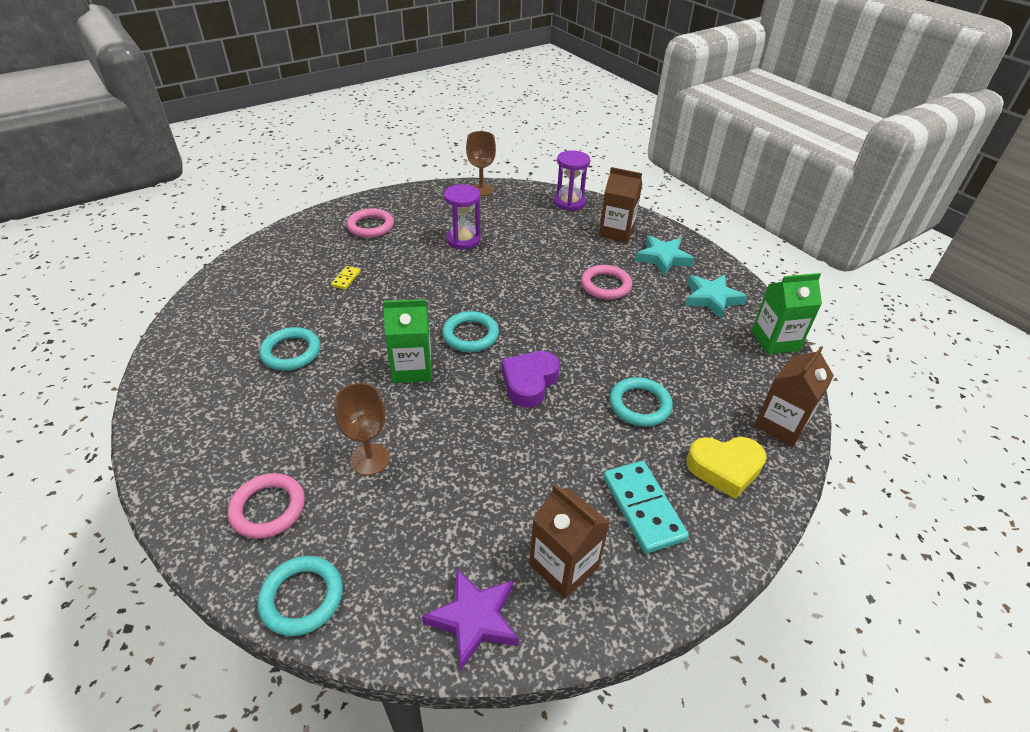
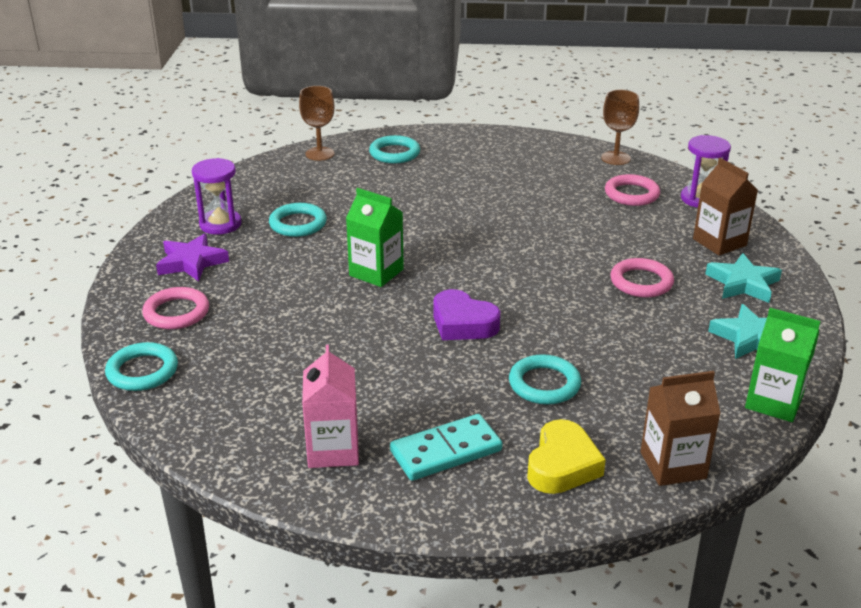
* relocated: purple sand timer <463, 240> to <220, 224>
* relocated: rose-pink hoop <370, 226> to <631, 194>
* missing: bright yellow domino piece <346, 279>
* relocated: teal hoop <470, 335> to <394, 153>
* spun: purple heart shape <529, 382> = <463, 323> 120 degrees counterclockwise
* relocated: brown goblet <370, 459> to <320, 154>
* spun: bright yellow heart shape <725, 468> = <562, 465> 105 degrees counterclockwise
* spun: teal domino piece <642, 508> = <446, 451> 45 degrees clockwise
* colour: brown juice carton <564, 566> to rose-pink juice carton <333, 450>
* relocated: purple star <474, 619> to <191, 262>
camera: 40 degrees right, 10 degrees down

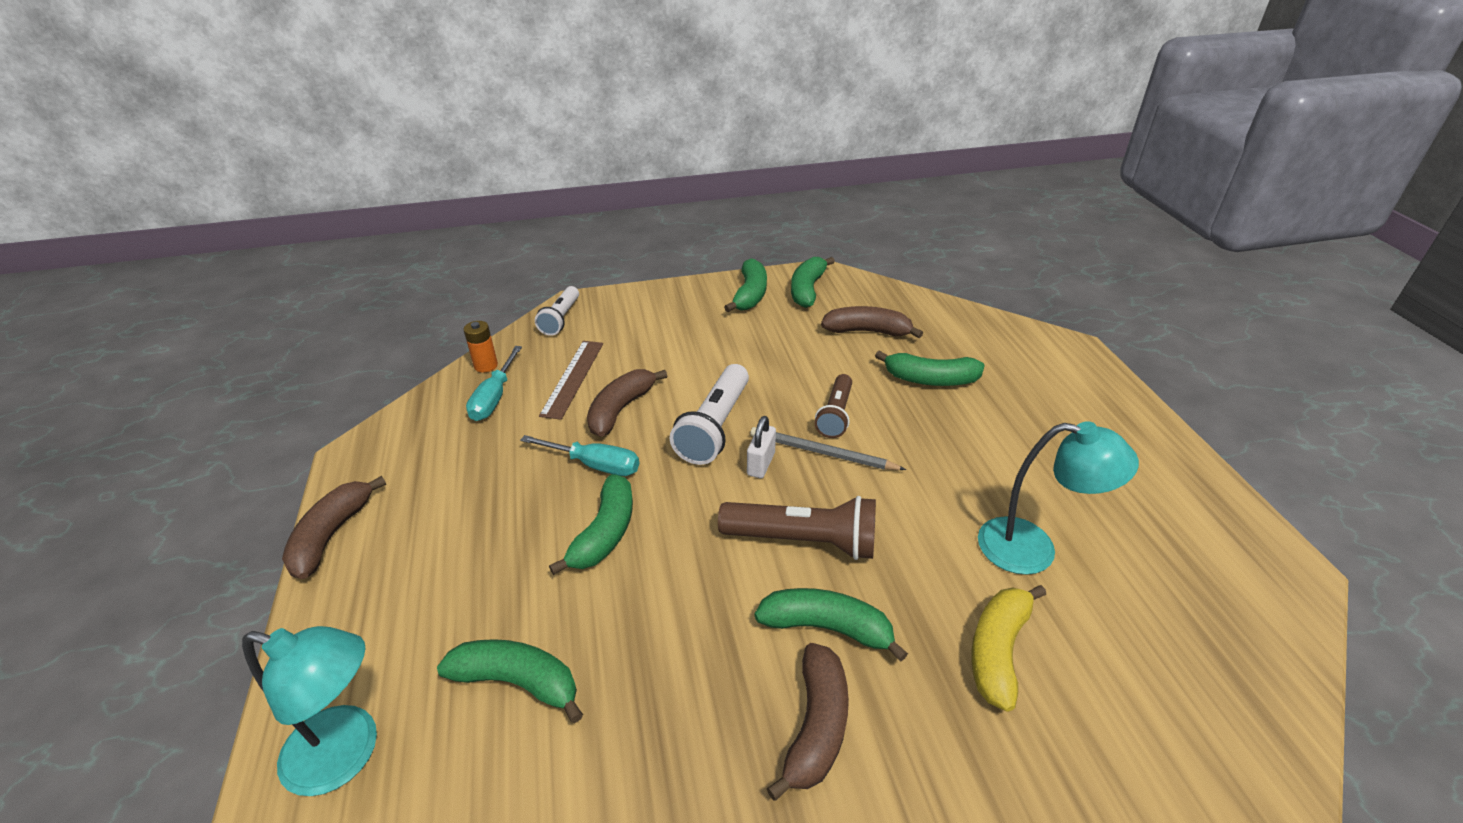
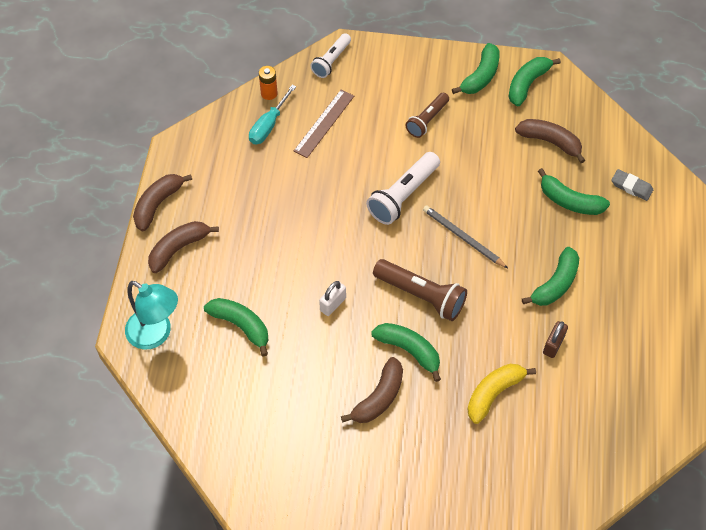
* relocated: brown toy banana <621, 409> to <179, 248>
* relocated: brown flashlight <835, 415> to <427, 120>
* relocated: white small lock <761, 464> to <333, 304>
* exchanged: teal reading lamp <1033, 549> to brown small lock <553, 345>
* missing: teal flat screwdriver <595, 465>
* relocated: green toy banana <604, 533> to <555, 284>
* appeared: grey gum eraser <631, 187>
camera: 20 degrees right, 20 degrees up

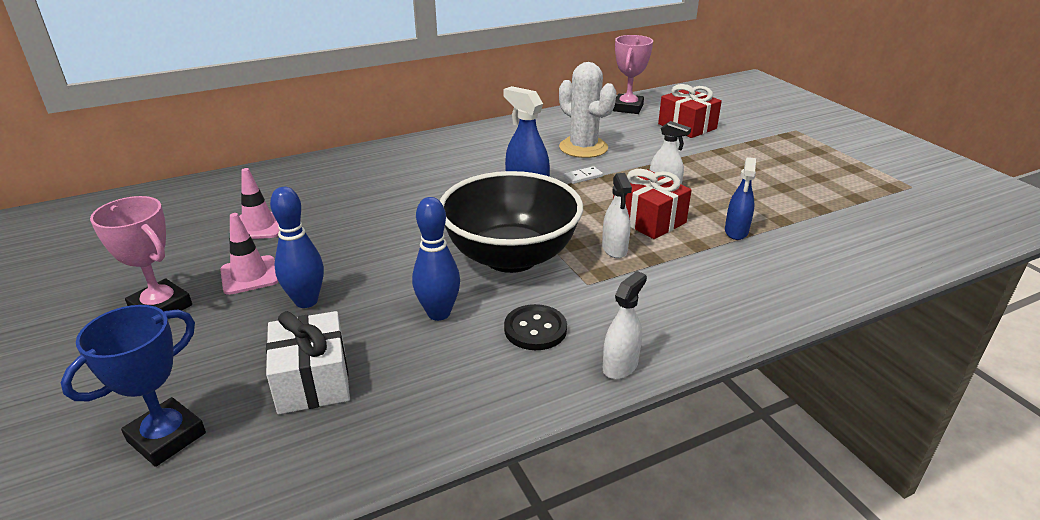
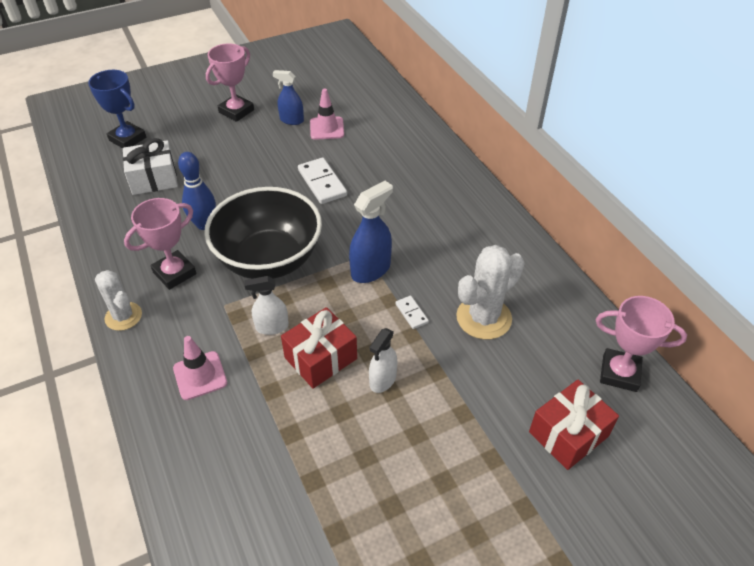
* relocated: cobalt spray cleaner <736, 231> to <291, 120>
* missing: cobalt tenpin <306, 301>
* relocated: rose-pink traffic cone <249, 275> to <200, 375>
* exchanged: white spray cleaner <620, 366> to white cactus <123, 316>
* exchanged: jet-black button <535, 329> to rose-pink award cup <174, 273>
* appeared: white domino piece <322, 183>
camera: 90 degrees right, 15 degrees up

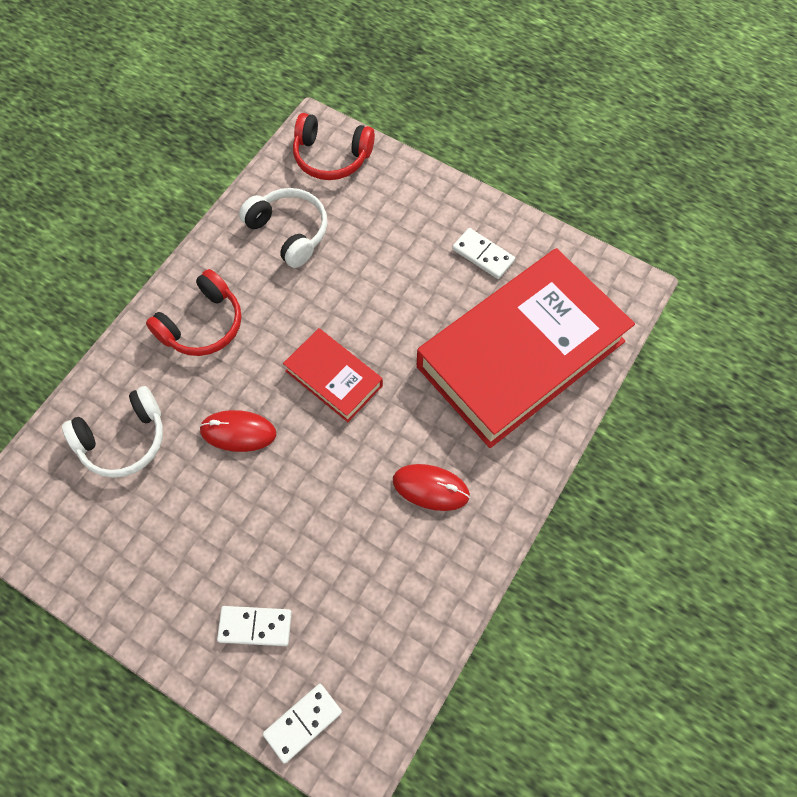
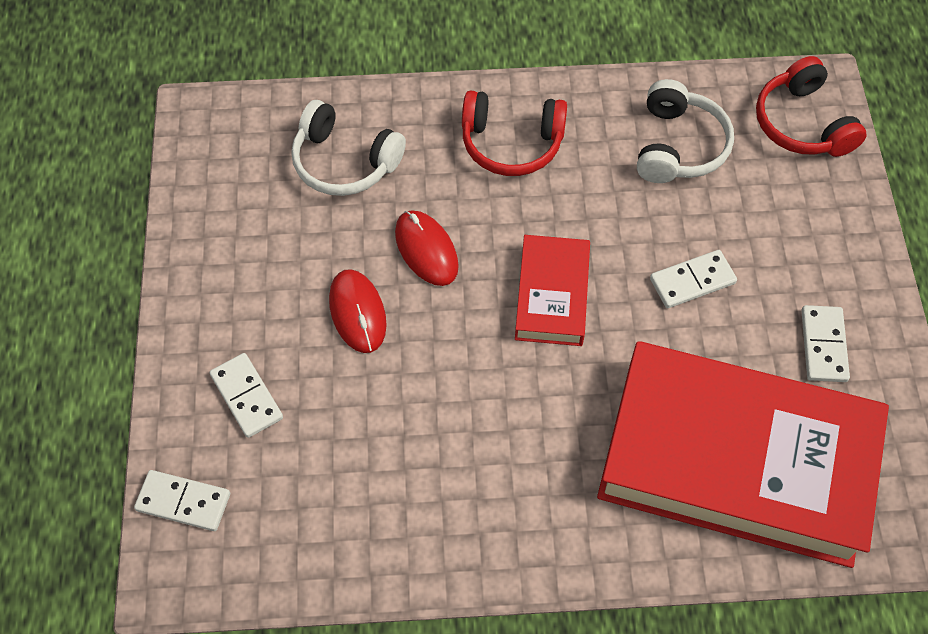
* relocated: red computer mouse <430, 488> to <357, 312>
* appeared: white domino piece <692, 281>
camera: 55 degrees right, 5 degrees down

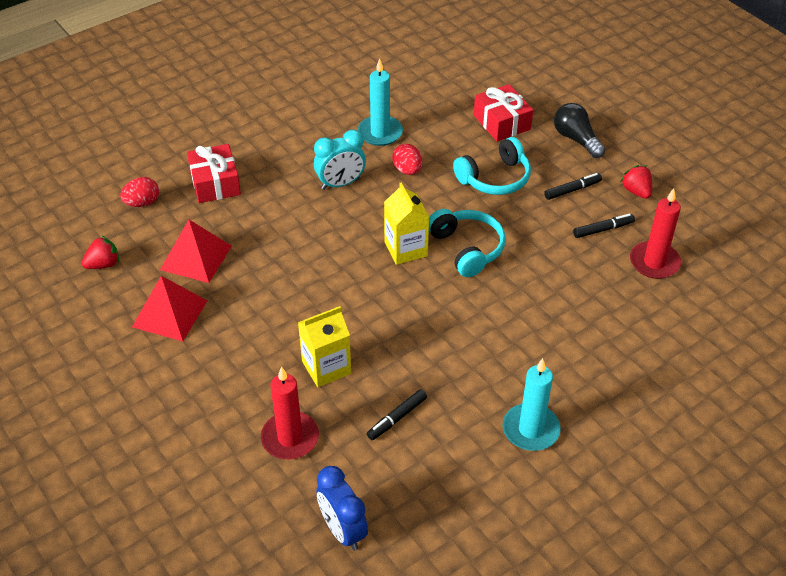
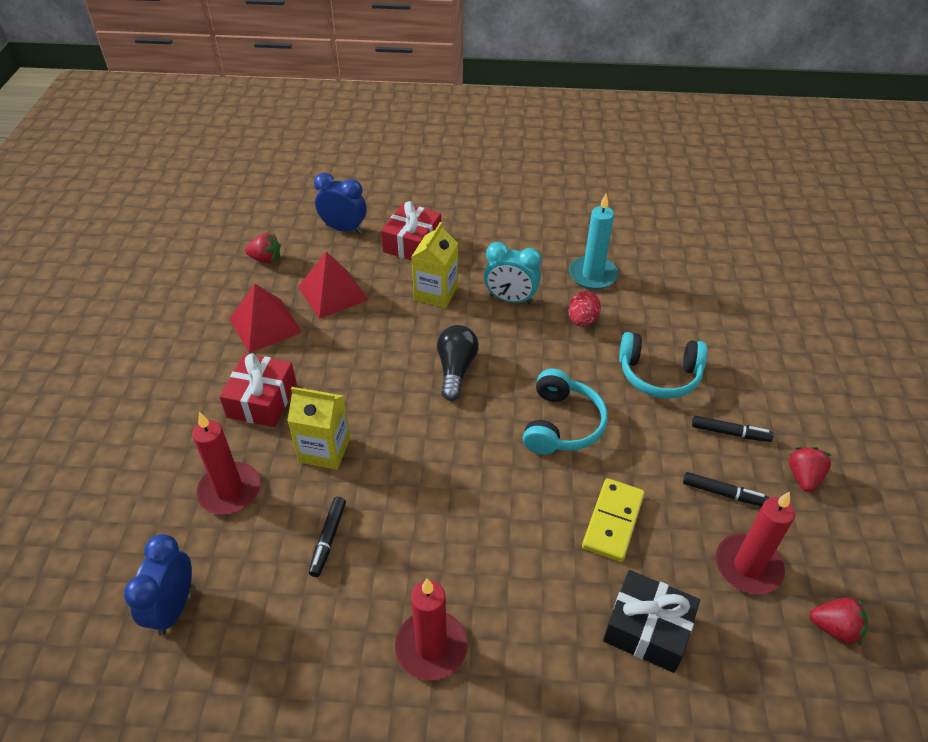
* relocated: red gift <502, 122> to <262, 400>
* relocated: jet-black lightbulb <576, 139> to <456, 369>
* exchanged: red egg shape <142, 203> to cobalt alarm clock <344, 229>
* relocated: bright yellow juice carton <406, 249> to <436, 293>
* colour: teal pillar candle <530, 429> to red pillar candle <431, 647>
* spun: jet-black marker pen <397, 418> = <328, 539> 75 degrees counterclockwise
* appeared: bright yellow domino piece <613, 521>
* appeared: jet-black gift <647, 629>
* appeared: red toy strawberry <834, 628>
camera: 40 degrees right, 0 degrees up

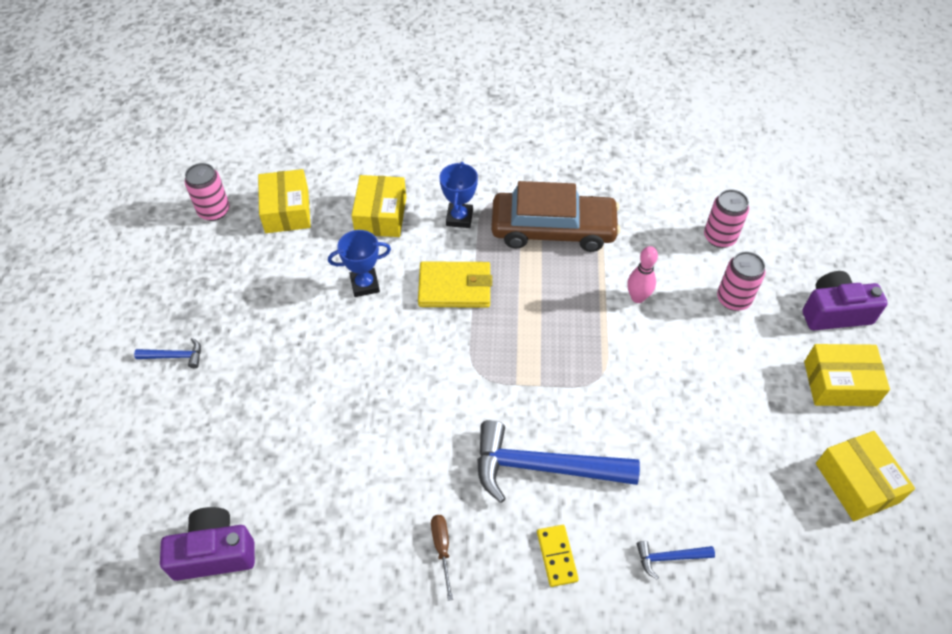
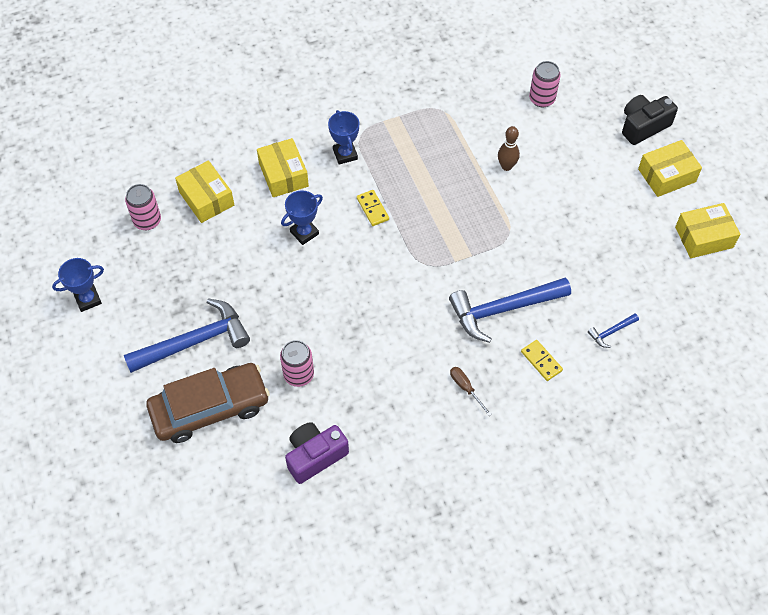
* relocated: brown toy car <553, 229> to <210, 408>
* colour: rose-pink tenpin <637, 297> to brown tenpin <506, 166>
* relocated: rose-pink can <733, 299> to <298, 375>
* exchanged: bright yellow billfold <455, 287> to bright yellow domino piece <372, 209>
* colour: purple photo camera <834, 312> to jet-black photo camera <643, 126>
* size: cobalt carpenter's hammer <175, 356> = <194, 341> x2.28
* spun: bright yellow parcel <857, 482> = <704, 237> 60 degrees counterclockwise
* appeared: cobalt award cup <88, 299>
camera: 25 degrees left, 5 degrees up

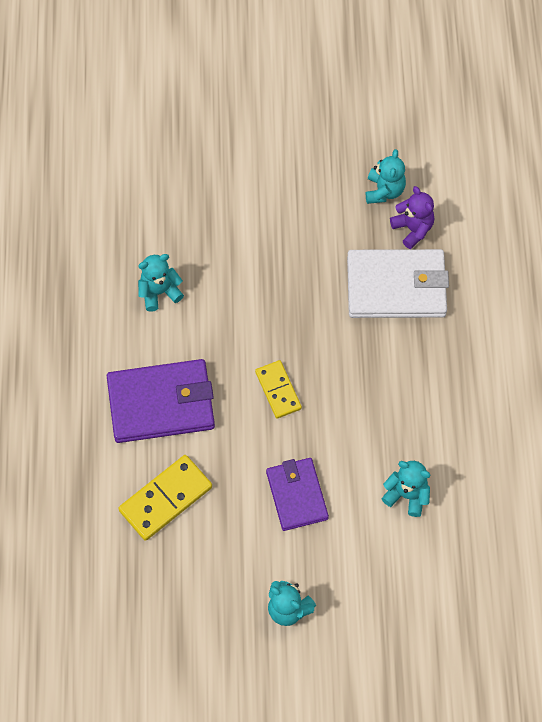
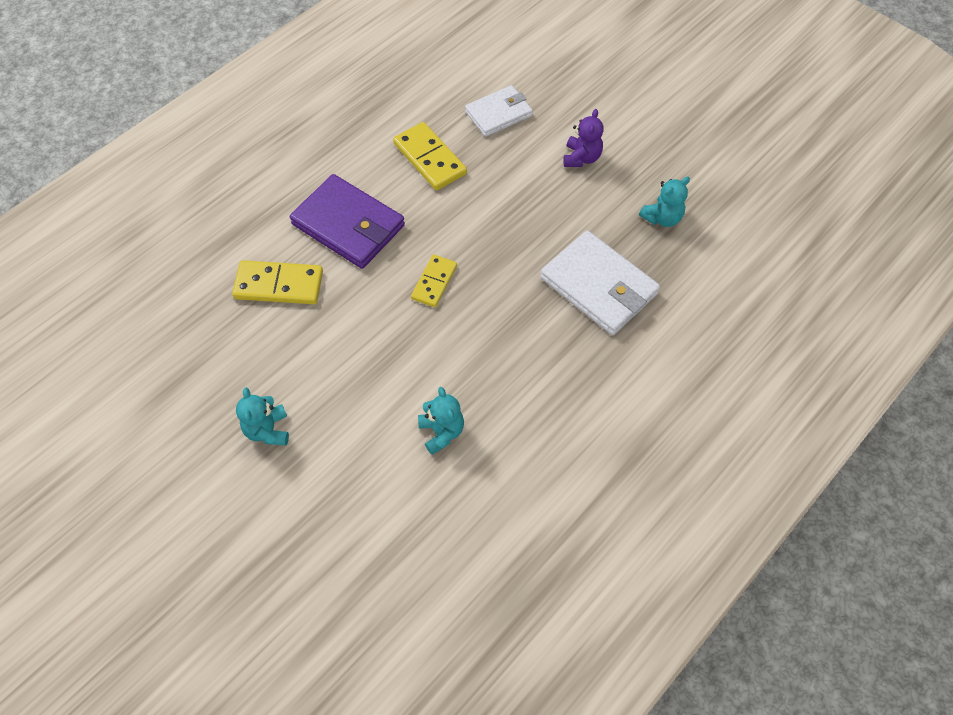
* relocated: purple teddy bear <413, 229> to <581, 158>
* exchanged: teal teddy bear <159, 292> to bright yellow domino piece <429, 159>
* missing: purple billfold <297, 495>
* appeared: white billfold <498, 114>
camera: 45 degrees right, 5 degrees down

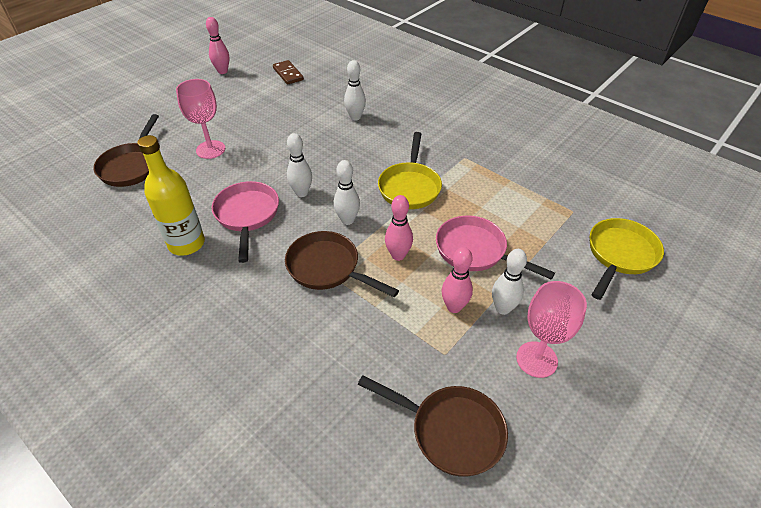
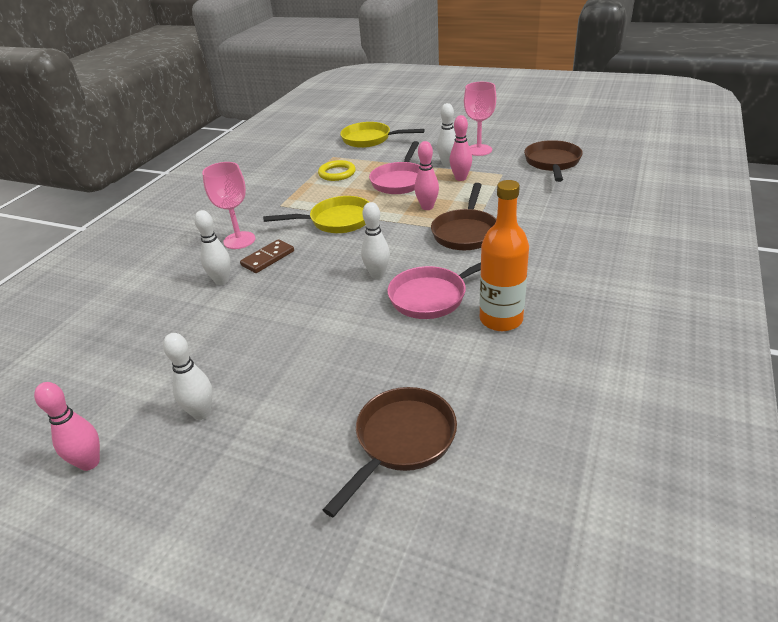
* relocated: brown domino piece <288, 74> to <268, 258>
* relocated: rose-pink goblet <210, 149> to <239, 240>
* spun: brown pan <132, 166> = <401, 441> 45 degrees counterclockwise
* colour: bright yellow drink bottle <186, 244> to orange-coloured drink bottle <501, 319>
* relocated: white tenpin <347, 220> to <201, 413>
* appeared: bright yellow hoop <337, 173>
camera: 105 degrees left, 10 degrees down

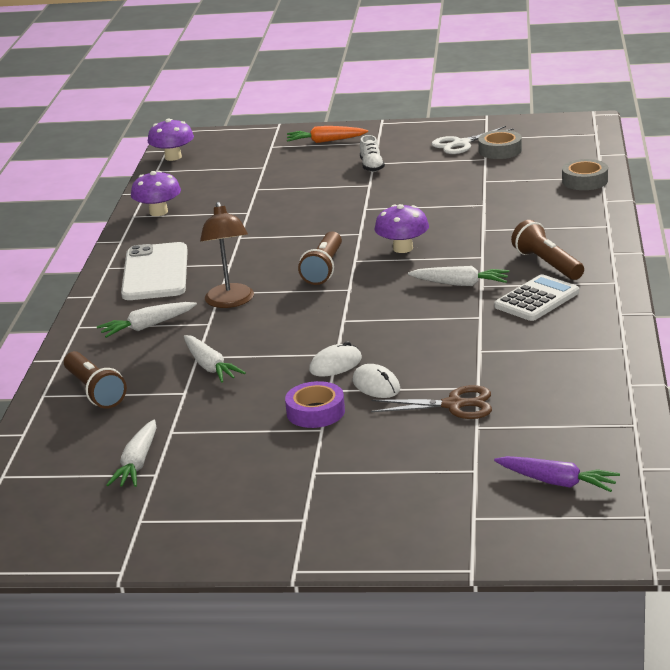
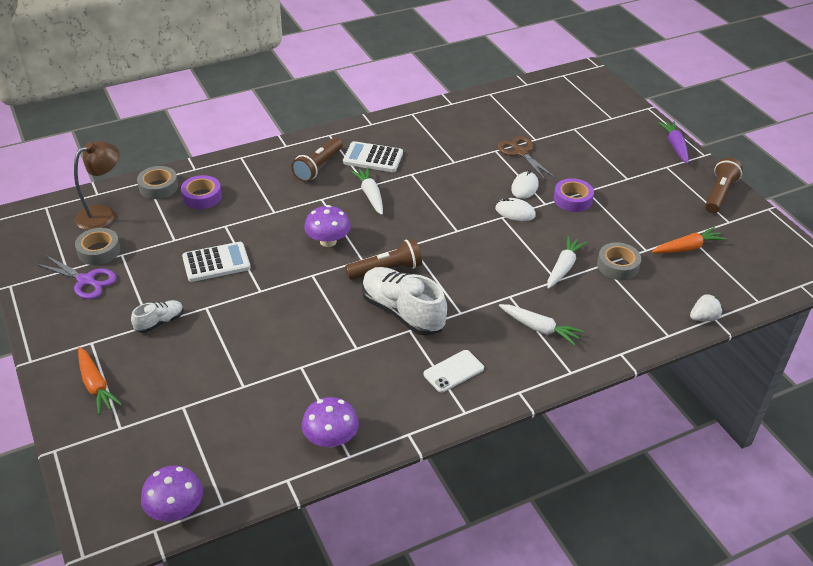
* colour: white pair of scissors <461, 144> to purple pair of scissors <86, 280>
* relocated: brown reading lamp <230, 302> to <103, 214>
* size: white phone <155, 273> = <453, 371> x0.53
* relocated: brown flashlight <95, 391> to <719, 194>
* colour: white carrot <137, 463> to orange-coloured carrot <687, 248>
* relocated: purple carrot <557, 482> to <675, 146>
* appeared: purple roll of tape <202, 197>
* appeared: white calculator <216, 263>
* appeared: grey roll of tape <617, 266>
* appeared: white sneaker <402, 312>
* appeared: white toy strawberry <703, 318>
camera: 125 degrees left, 15 degrees up

